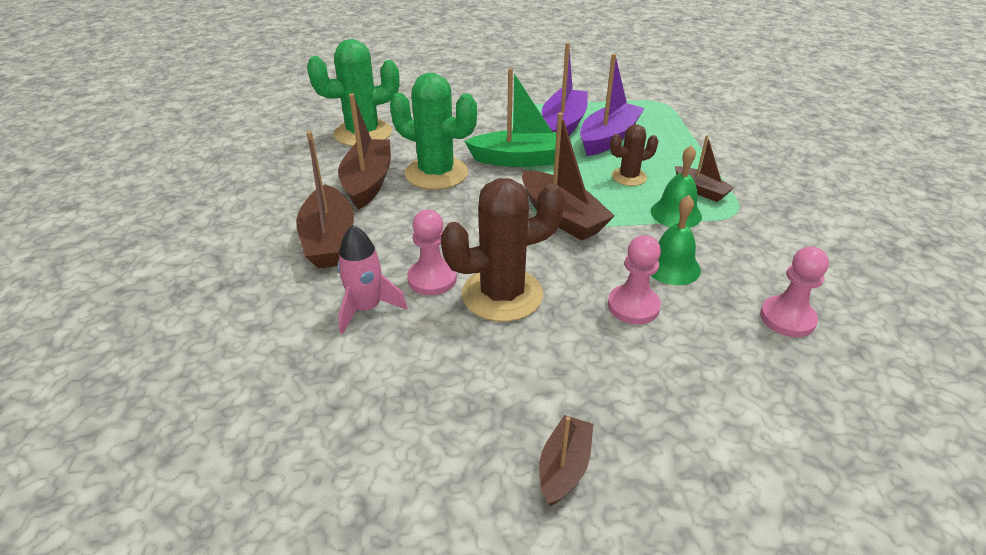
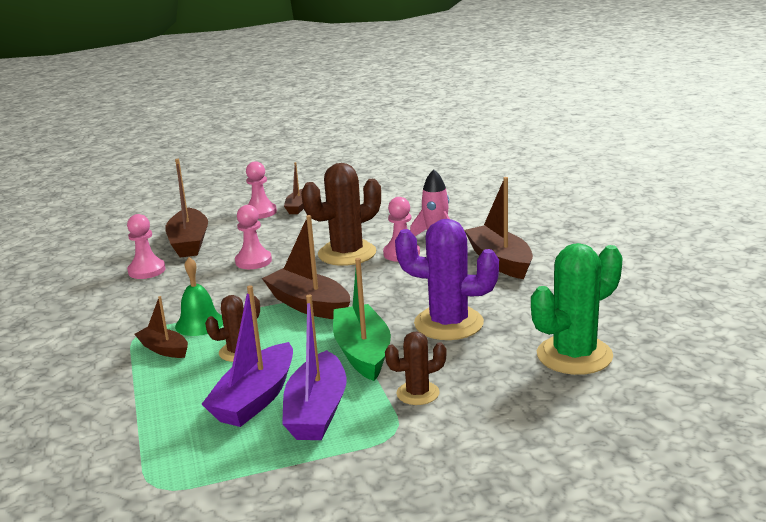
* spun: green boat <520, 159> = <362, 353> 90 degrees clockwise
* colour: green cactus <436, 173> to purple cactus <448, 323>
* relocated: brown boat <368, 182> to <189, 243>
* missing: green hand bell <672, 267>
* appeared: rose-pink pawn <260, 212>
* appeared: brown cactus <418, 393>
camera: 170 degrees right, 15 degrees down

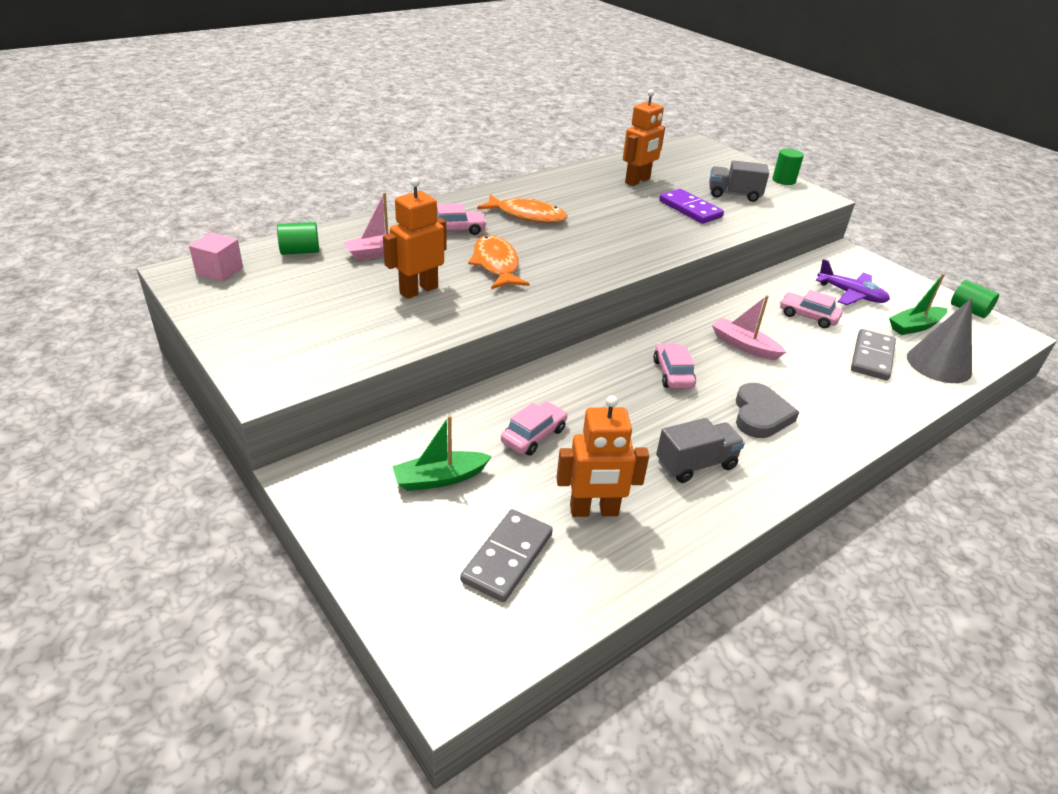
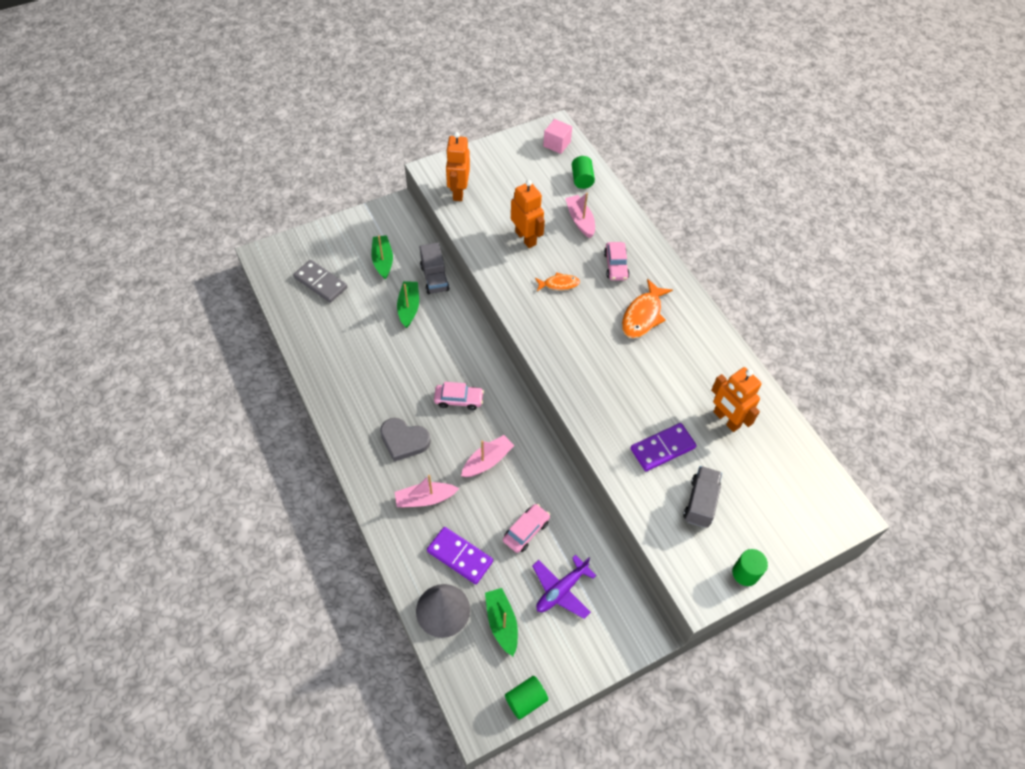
* size: orange-coloured toy fish <496, 265> = <559, 284> x0.60
* colour: grey domino piece <872, 357> to purple domino piece <460, 556>
* relocated: orange-coloured toy robot <594, 511> to <458, 192>
* exchanged: rose-pink toy car <534, 436> to green boat <409, 307>
* relocated: grey toy truck <695, 464> to <434, 278>
* appeared: rose-pink boat <425, 499>
camera: 100 degrees right, 20 degrees up

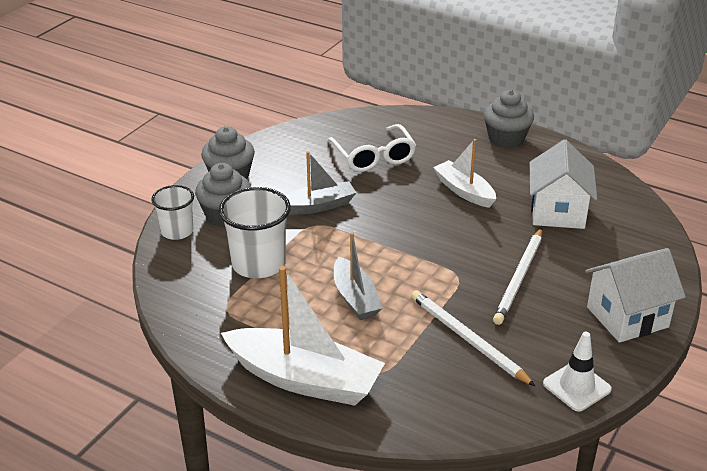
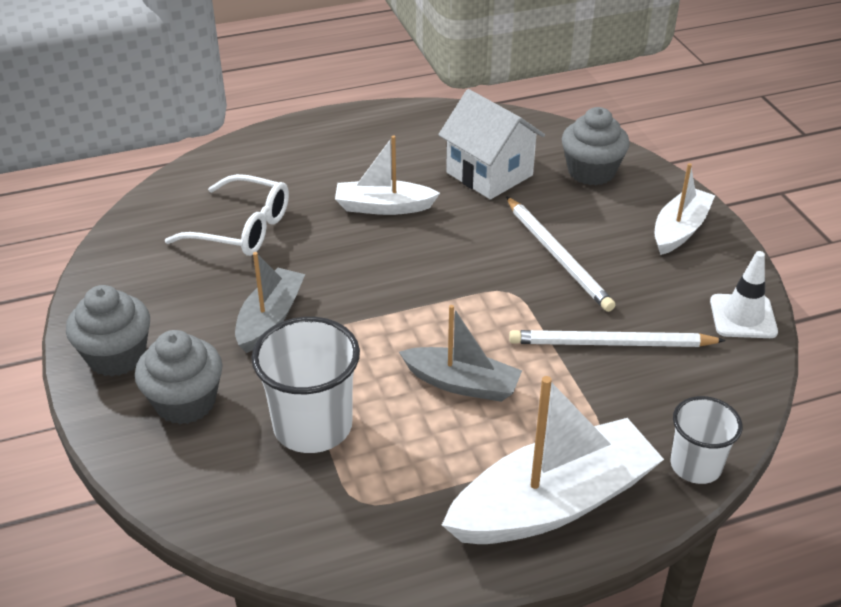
* relocated: grey cupcake <506, 139> to <591, 172>
* relocated: white cup <177, 231> to <695, 465>
* exchanged: white cottage <627, 317> to white boat <680, 230>
camera: 50 degrees left, 5 degrees up

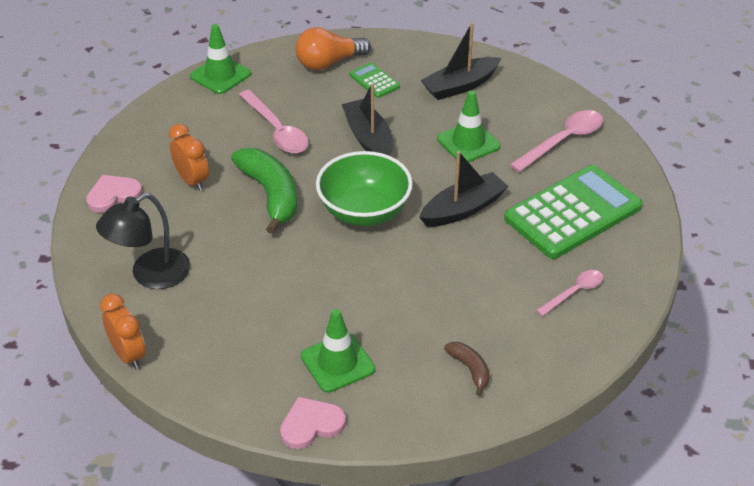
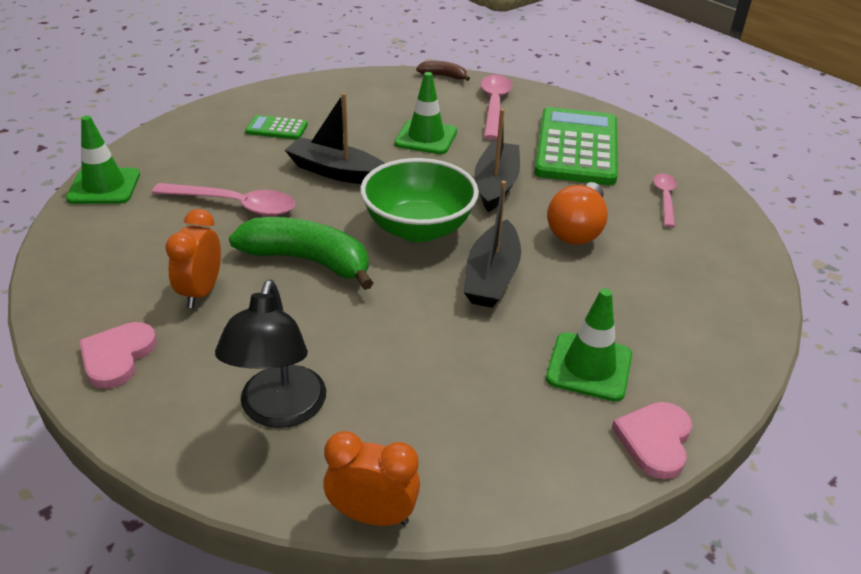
* relocated: jet-black boat <460, 86> to <491, 277>
* relocated: orange-coloured lightbulb <328, 63> to <577, 229>
* spun: orange-coloured alarm clock <192, 181> = <201, 292> 90 degrees counterclockwise
* relocated: brown toy banana <470, 369> to <443, 76>
camera: 45 degrees left, 5 degrees down

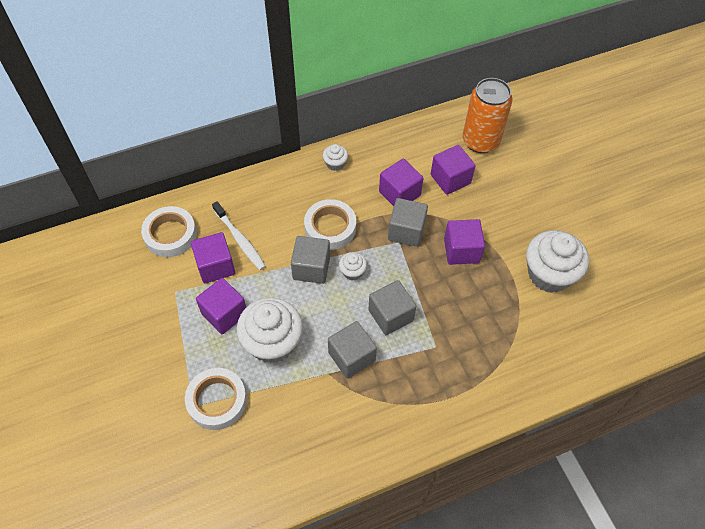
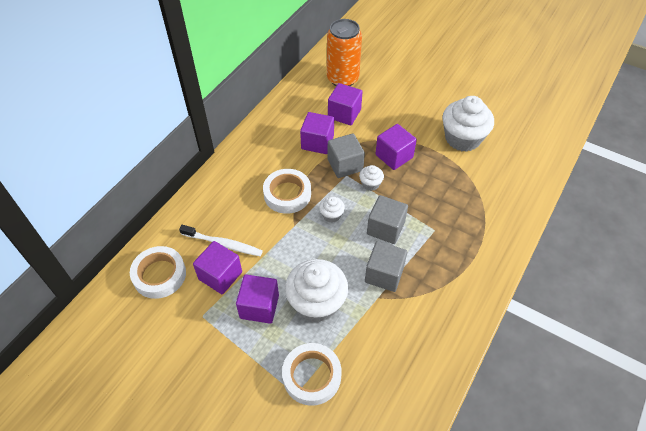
* relocated: white cupcake <335, 164> to <370, 184>
* missing: grey solid cube <311, 268>
camera: 35 degrees left, 5 degrees down

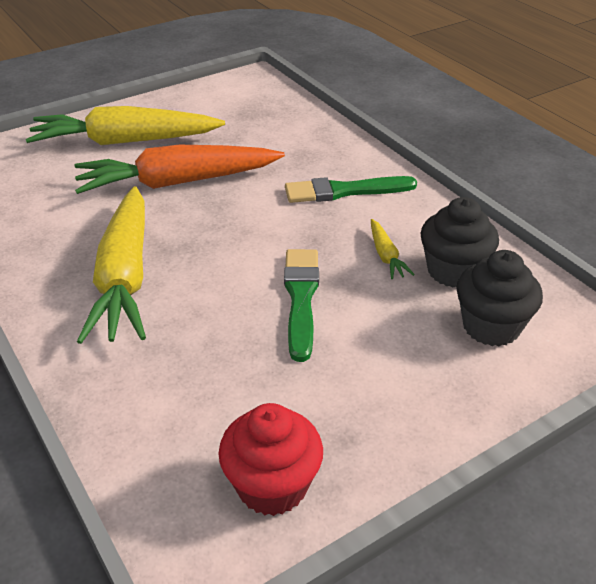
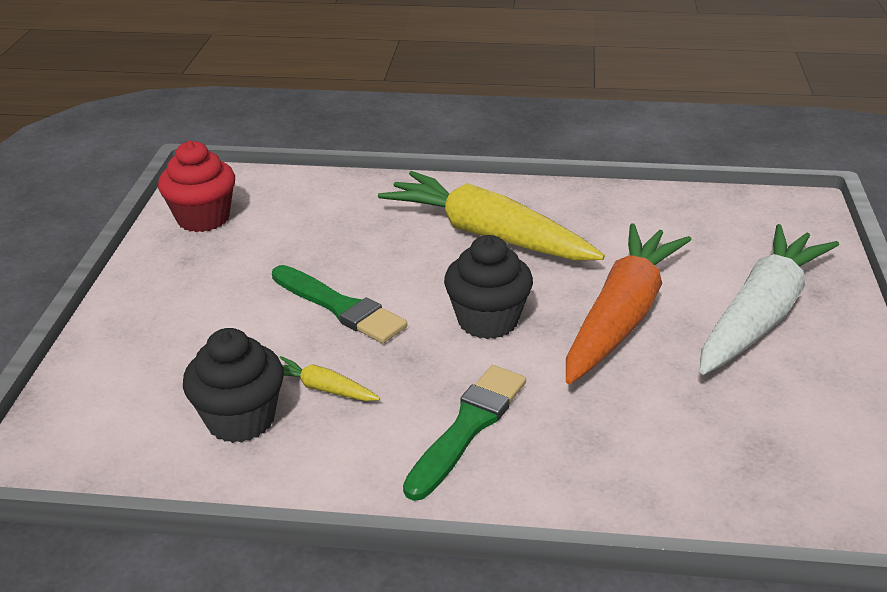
* colour: bright yellow carrot <125, 141> to white carrot <761, 314>
* relocated: jet-black cupcake <491, 326> to <487, 320>
camera: 130 degrees right, 5 degrees down

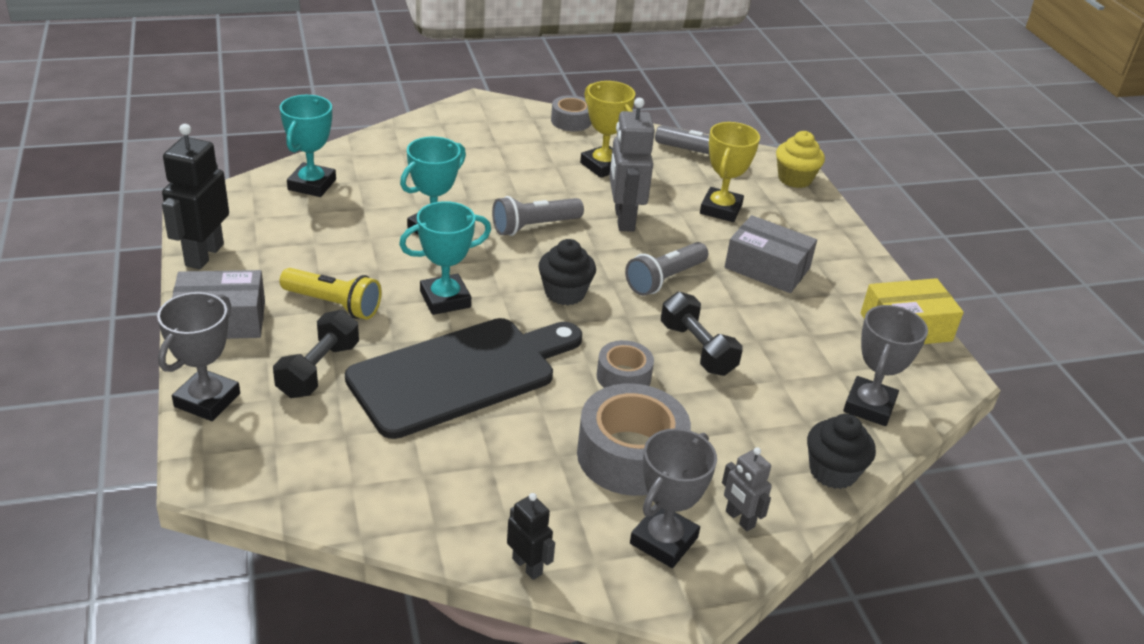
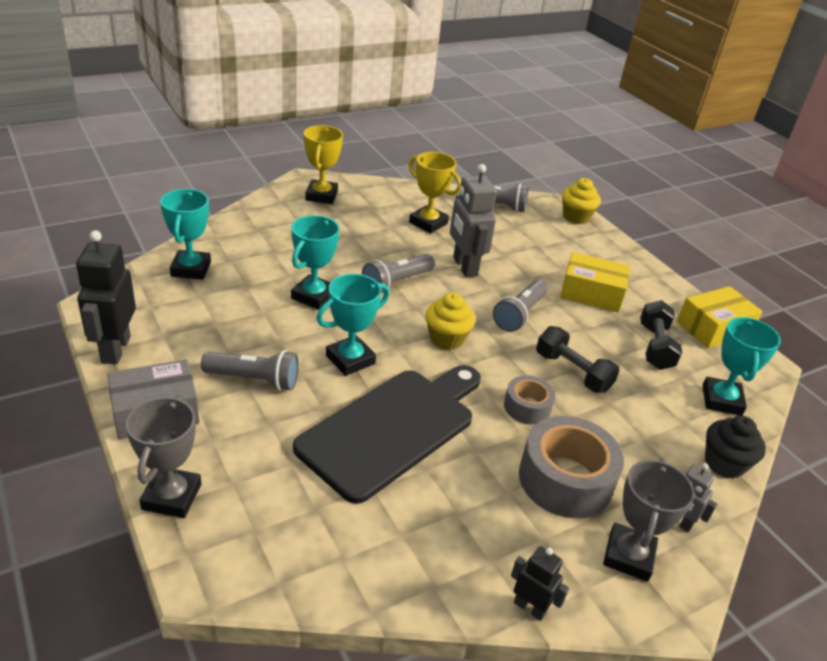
* missing: grey roll of tape <571, 121>
* relocated: bright yellow award cup <720, 209> to <321, 196>
* colour: grey parcel <767, 268> to bright yellow parcel <591, 293>
* colour: jet-black cupcake <565, 293> to bright yellow cupcake <447, 338>
* colour: bright yellow flashlight <334, 304> to grey flashlight <254, 380>
* colour: grey award cup <869, 406> to teal award cup <721, 400>
* relocated: jet-black dumbbell <318, 370> to <655, 347>
camera: 15 degrees left, 0 degrees up

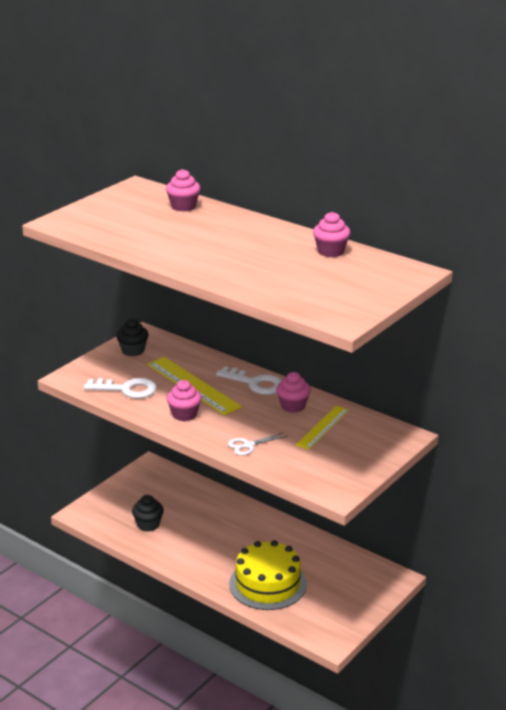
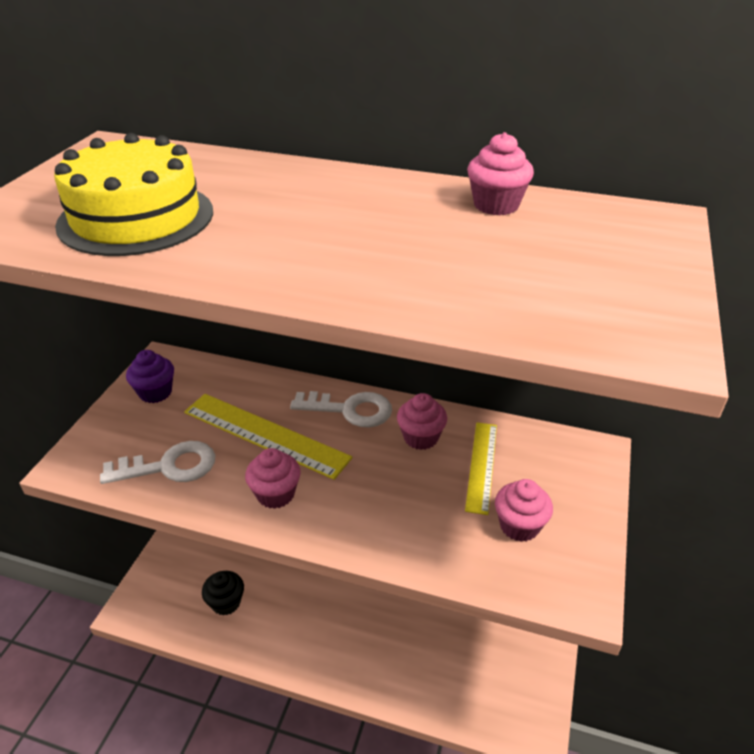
* relocated: rose-pink cupcake <183, 206> to <519, 526>
* colour: jet-black cupcake <133, 351> to purple cupcake <155, 392>
* missing: white pair of scissors <248, 445>
* relocated: bright yellow cake <268, 584> to <136, 218>
camera: 20 degrees left, 10 degrees up

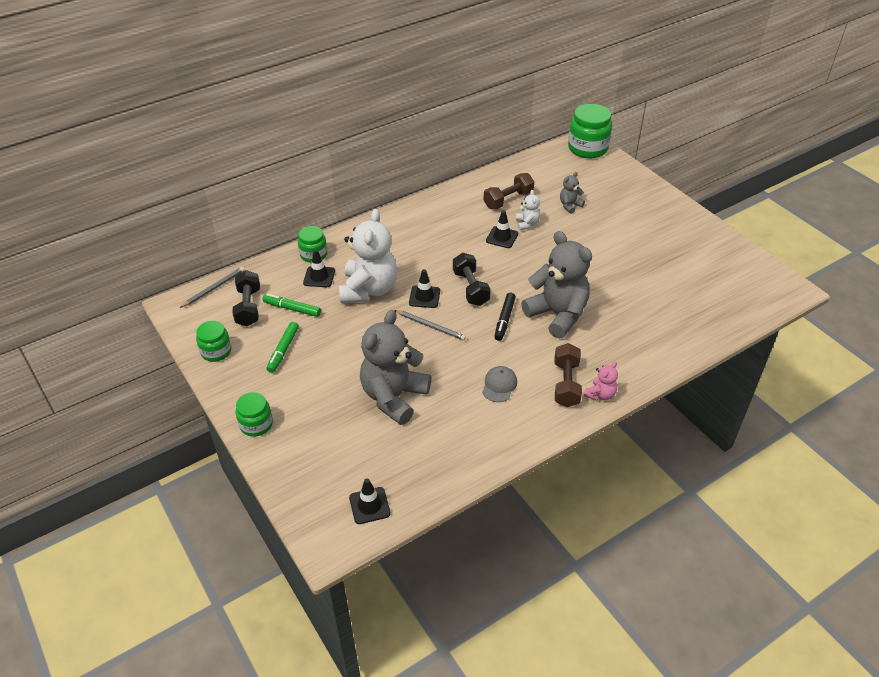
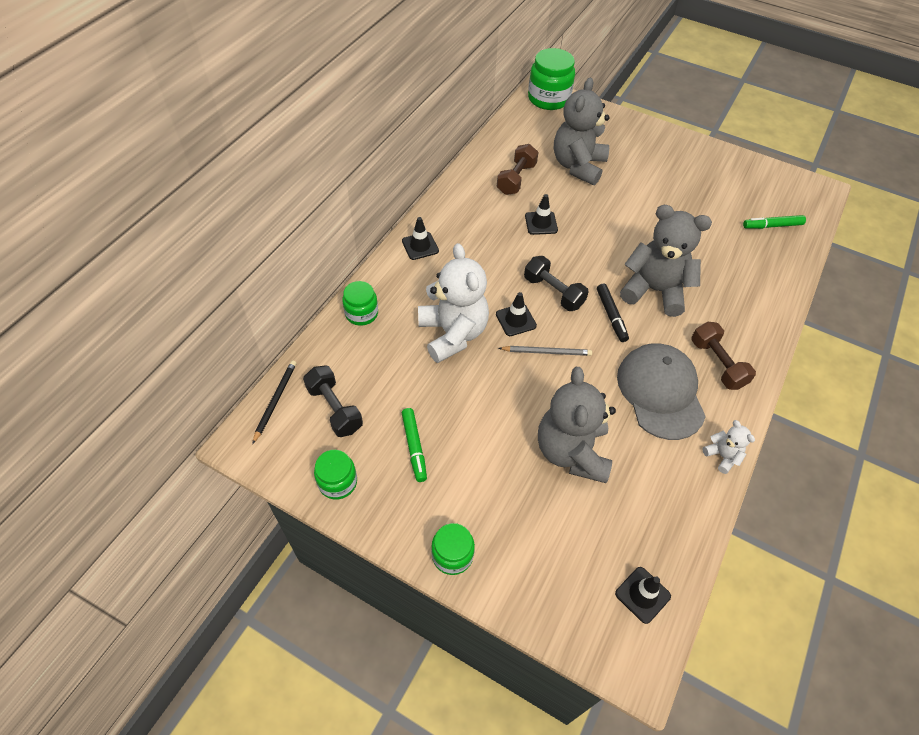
* size: grey teddy bear <570, 205> = <578, 166> x2.23
* relocated: white teddy bear <527, 224> to <722, 456>
* relocated: jet-black traffic cone <319, 277> to <420, 246>
* colour: grey lead pencil <214, 288> to jet-black lead pencil <275, 400>
* relocated: green marker pen <292, 309> to <772, 226>
* missing: rose-pink teddy bear <600, 394>
* size: grey cap <499, 385> = <660, 392> x2.20
camera: 30 degrees left, 10 degrees up

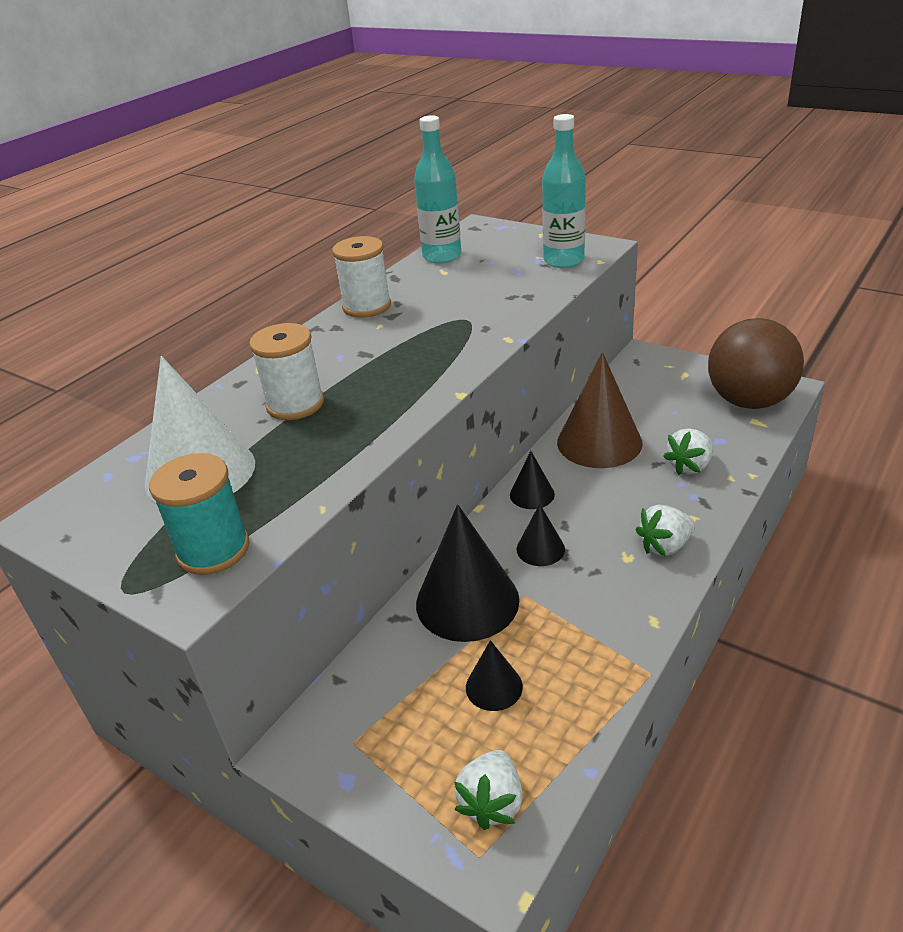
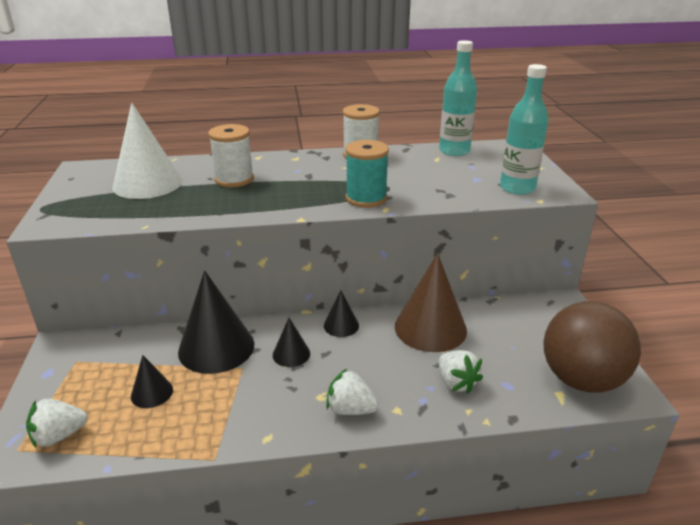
* spun: white toy strawberry <689, 466> = <456, 383> 120 degrees counterclockwise
* relocated: teal bobbin <213, 550> to <366, 198>
camera: 45 degrees right, 5 degrees down

